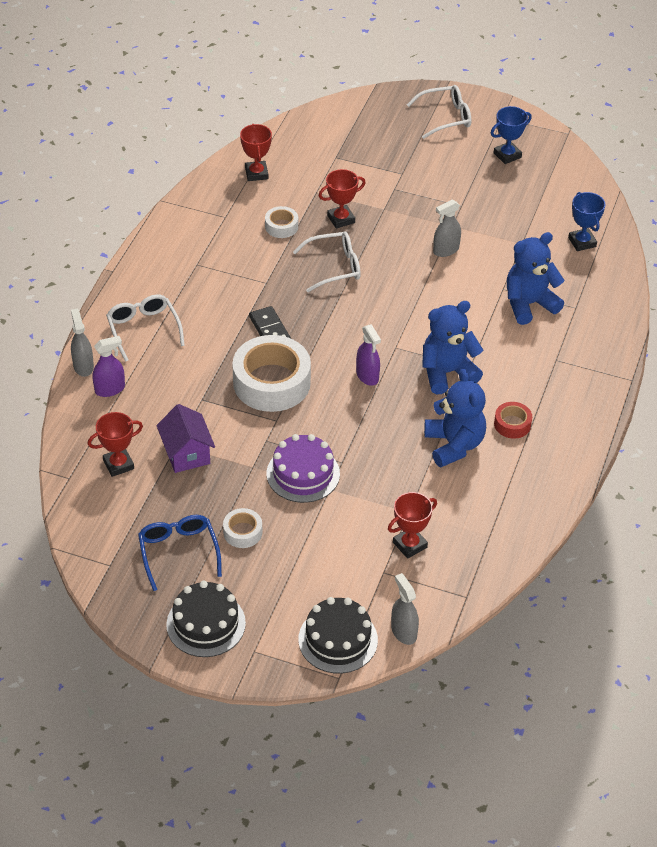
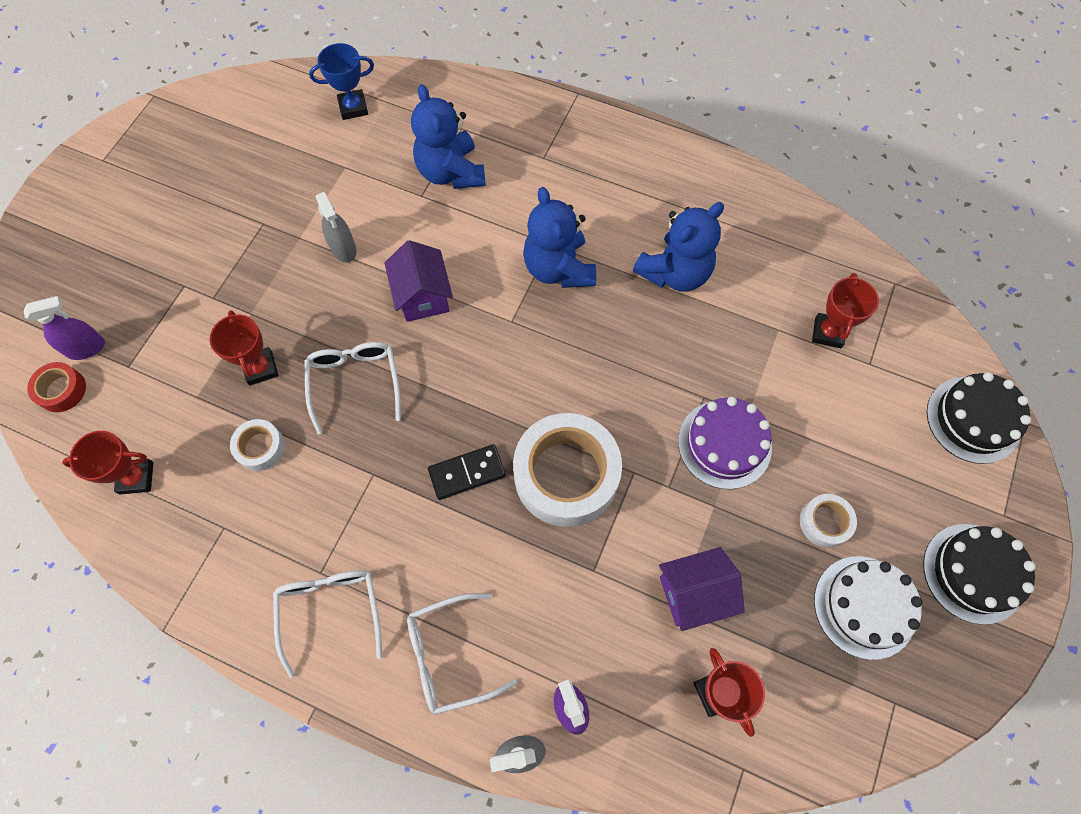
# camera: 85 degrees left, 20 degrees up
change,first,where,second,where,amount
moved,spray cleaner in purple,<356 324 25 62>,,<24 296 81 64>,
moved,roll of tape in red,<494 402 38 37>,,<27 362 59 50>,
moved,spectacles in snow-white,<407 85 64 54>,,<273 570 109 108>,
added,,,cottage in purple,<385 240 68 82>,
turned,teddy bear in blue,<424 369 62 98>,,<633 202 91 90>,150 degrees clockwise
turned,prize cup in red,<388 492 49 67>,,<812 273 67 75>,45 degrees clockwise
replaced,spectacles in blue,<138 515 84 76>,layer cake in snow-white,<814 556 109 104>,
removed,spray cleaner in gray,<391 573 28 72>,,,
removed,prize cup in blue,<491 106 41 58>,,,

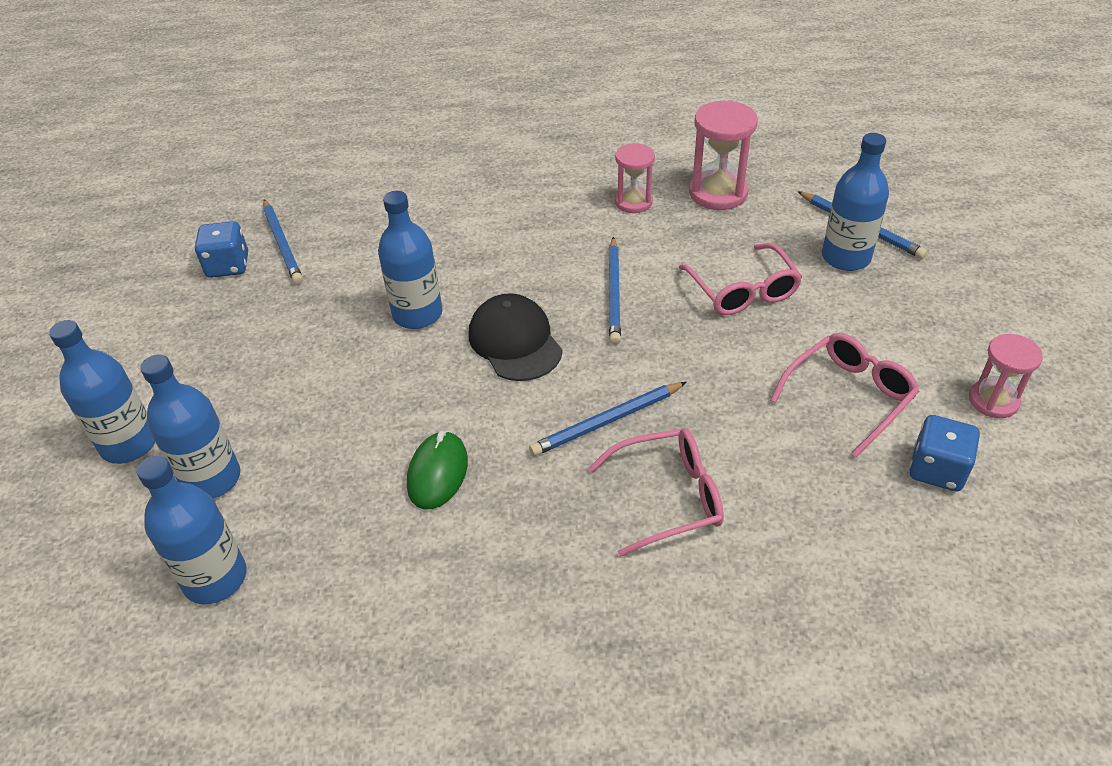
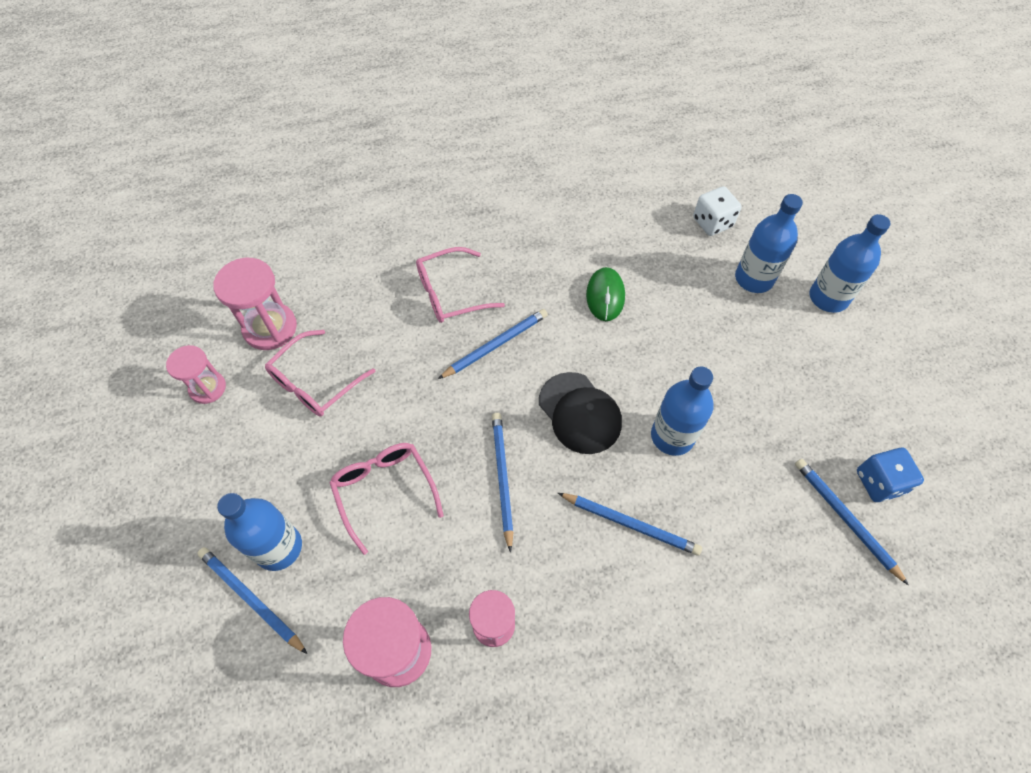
# camera: 170 degrees right, 15 degrees up
change,first,where,second,where,amount
replaced,game die in blue,<910 415 70 76>,sandglass in pink,<213 258 84 92>,
added,,,lead pencil in blue,<558 493 144 63>,
replaced,drink bottle in blue,<137 455 110 149>,game die in snow-white,<693 186 48 50>,

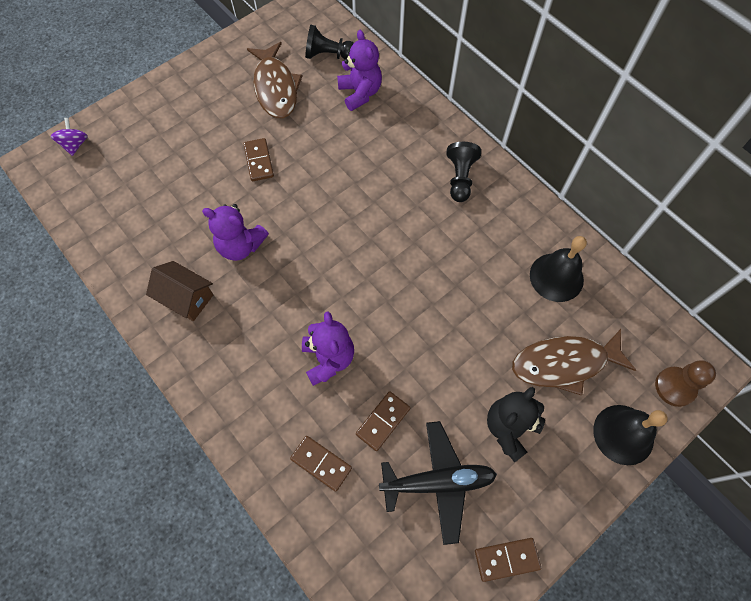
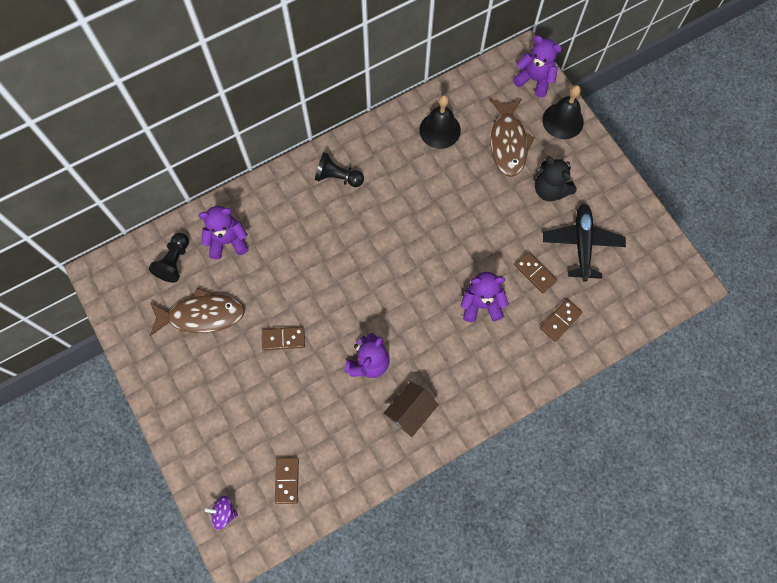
# camera: 80 degrees left, 5 degrees up
change,first,where,second,where,amount
moved,domino piece in brown,<475 538 66 44>,,<275 457 24 47>,
replaced,game pawn in brown,<655 360 61 47>,teddy bear in purple,<513 35 49 63>,

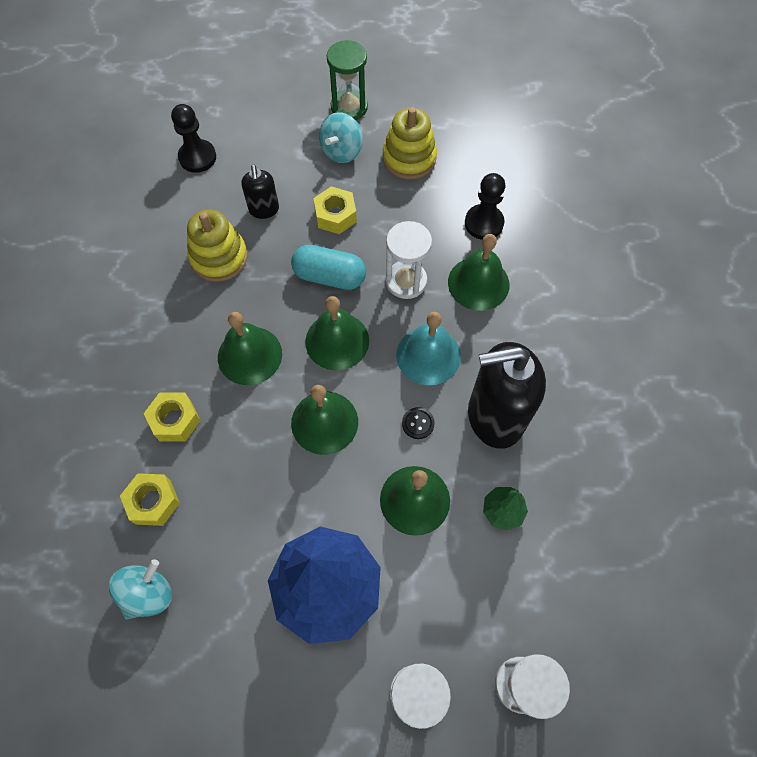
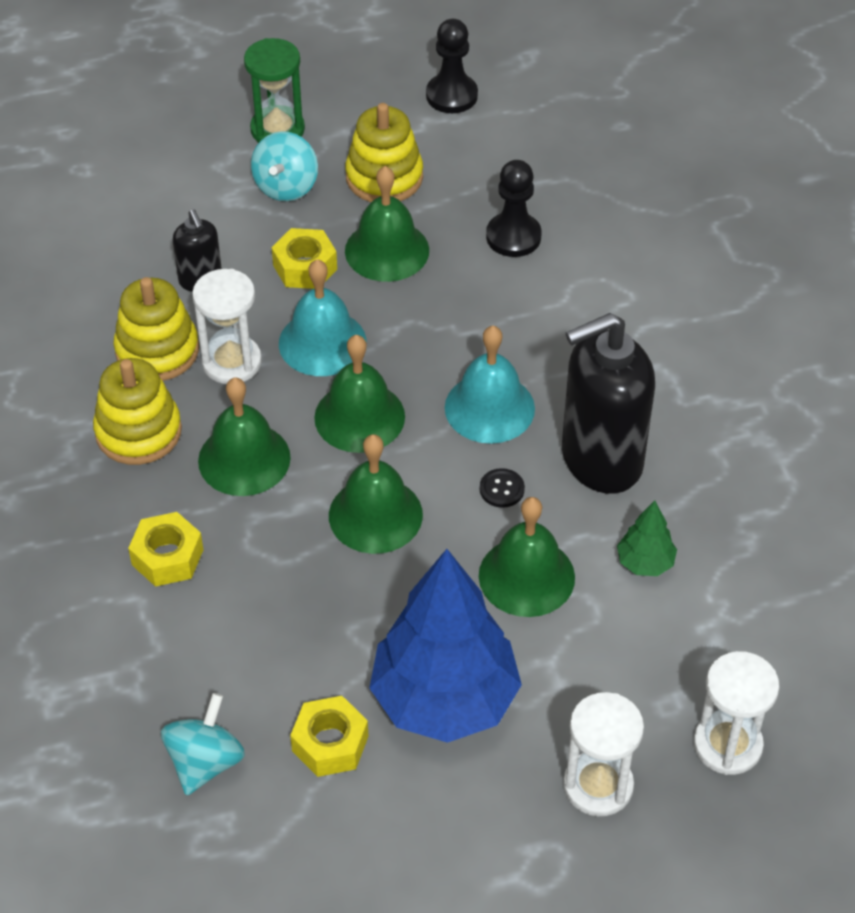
# camera: 15 degrees left, 15 degrees down
change,first,where,second,where,amount
added,,,ring stacker in golden,<93 358 89 107>,
moved,sandglass in snow-white,<386 221 46 78>,,<192 269 70 115>,
replaced,pill in turquoise,<291 245 75 45>,bell in turquoise,<279 259 87 117>,
moved,hexagon nut in golden,<120 473 60 53>,,<290 696 78 81>,
moved,bell in green,<448 234 61 77>,,<345 166 84 116>,
moved,game pawn in jet-black,<171 104 45 69>,,<426 19 52 94>,

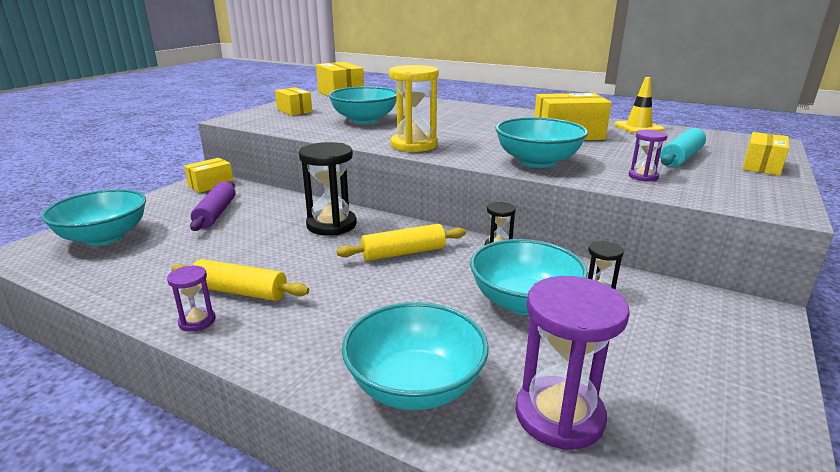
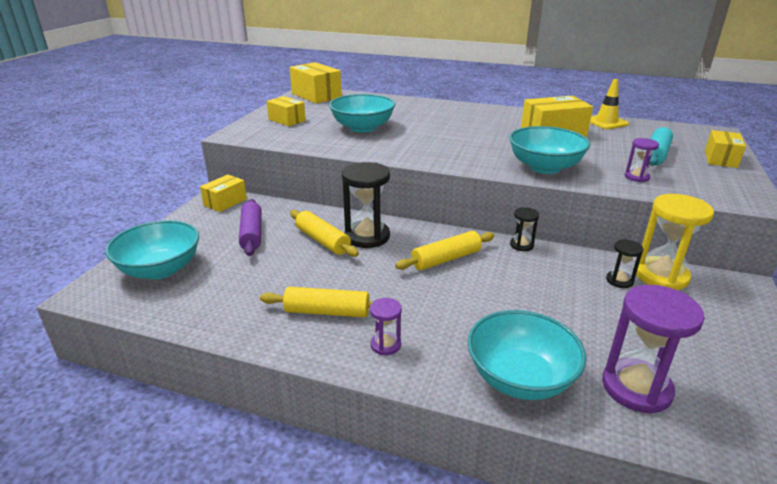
# camera: 10 degrees left, 5 degrees up
change,first,where,second,where,amount
added,,,pastry roller in golden,<290 210 69 47>,
moved,sandglass in purple,<167 265 49 67>,,<370 298 32 57>,
moved,sandglass in golden,<389 65 50 87>,,<636 194 78 96>,
removed,deep dish in turquoise,<470 239 118 76>,,,

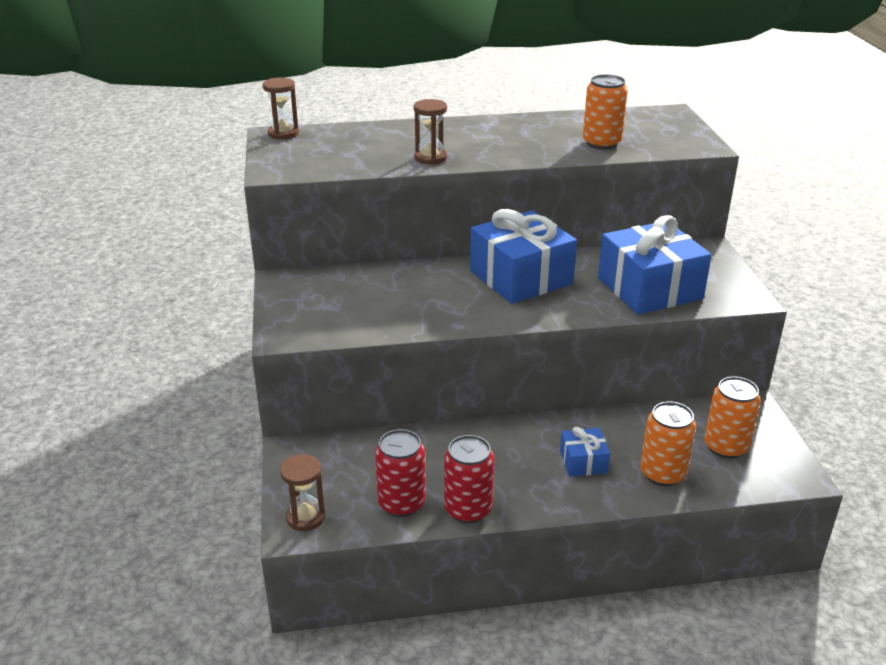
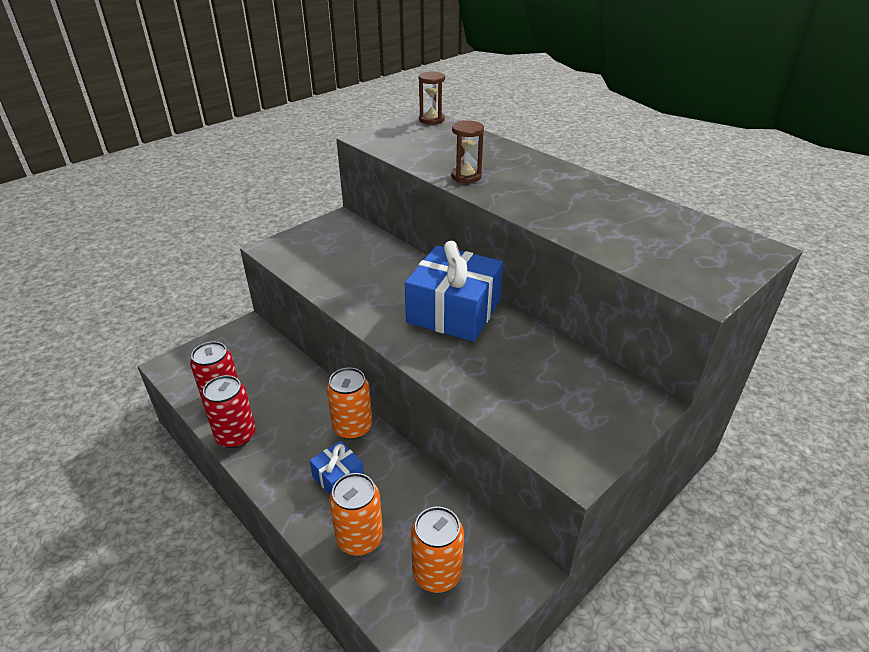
# camera: 55 degrees right, 5 degrees up
change,first,where,second,where,amount
moved,can in orange,<583 74 45 75>,,<327 368 45 72>,
removed,sandglass in brown,<280 454 46 77>,,,
removed,wrapped gift in blue,<598 215 114 100>,,,

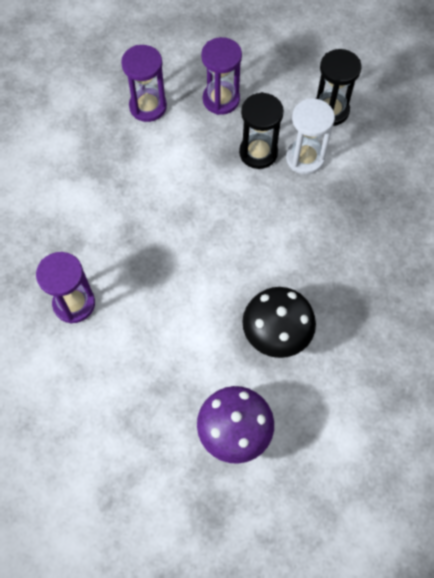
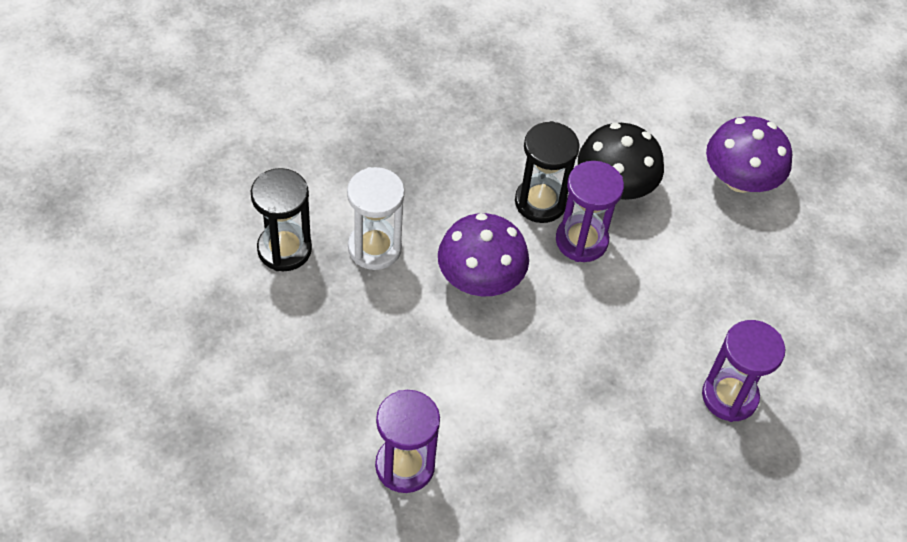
# camera: 125 degrees left, 10 degrees down
change,first,where,second,where,amount
added,,,fungus in purple,<438 213 91 83>,
moved,sandglass in jet-black,<239 92 45 77>,,<515 121 65 102>,
moved,sandglass in purple,<201 37 41 78>,,<556 161 68 101>,

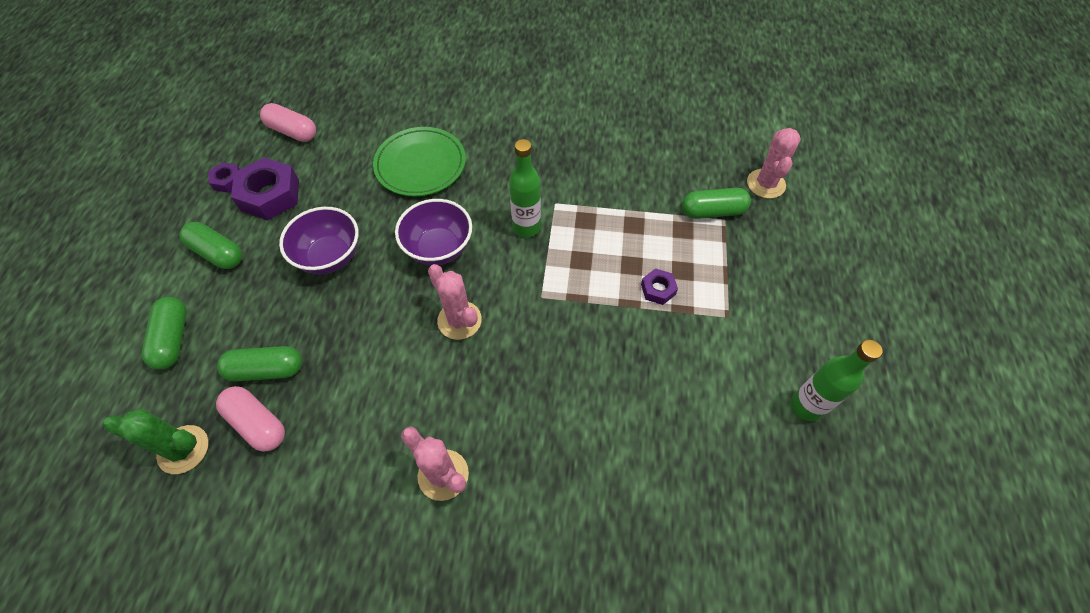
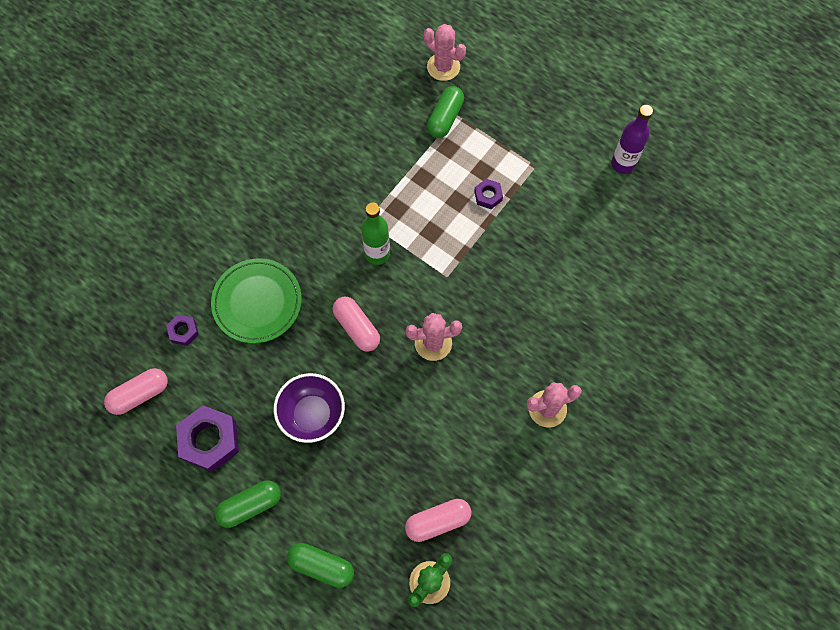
# camera: 60 degrees left, 10 degrees up
change,first,where,second,where,amount
moved,hexagon nut in purple,<208 162 32 31>,,<166 315 33 31>,
replaced,deep dish in purple,<395 199 77 66>,pill in pink,<333 297 47 55>,
recoloured,drink bottle in green,<791 340 92 81>,drink bottle in purple,<611 105 42 69>,
removed,pill in green,<217 346 85 36>,,,

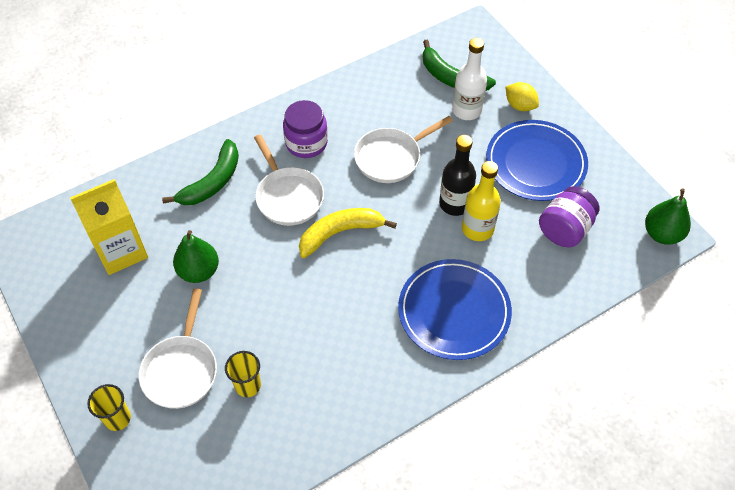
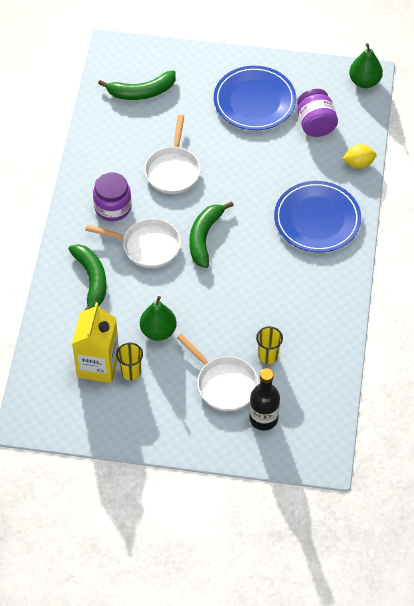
# camera: 50 degrees left, 0 degrees up
change,first,where,second,where,amount
moved,beaker in golden,<87 384 44 47>,,<116 343 27 37>,
recoloured,banana fruit in golden,<299 208 98 50>,banana fruit in green,<190 201 44 67>,
moved,drink bottle in jet-black,<439 135 37 81>,,<249 368 31 62>,
moved,lemon in golden,<505 82 34 29>,,<342 144 35 25>,
removed,drink bottle in snow-white,<452 38 35 82>,,,
removed,drink bottle in golden,<462 161 39 80>,,,

